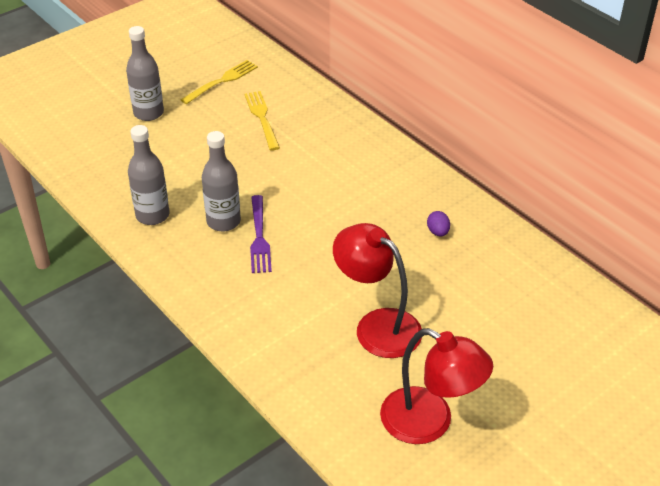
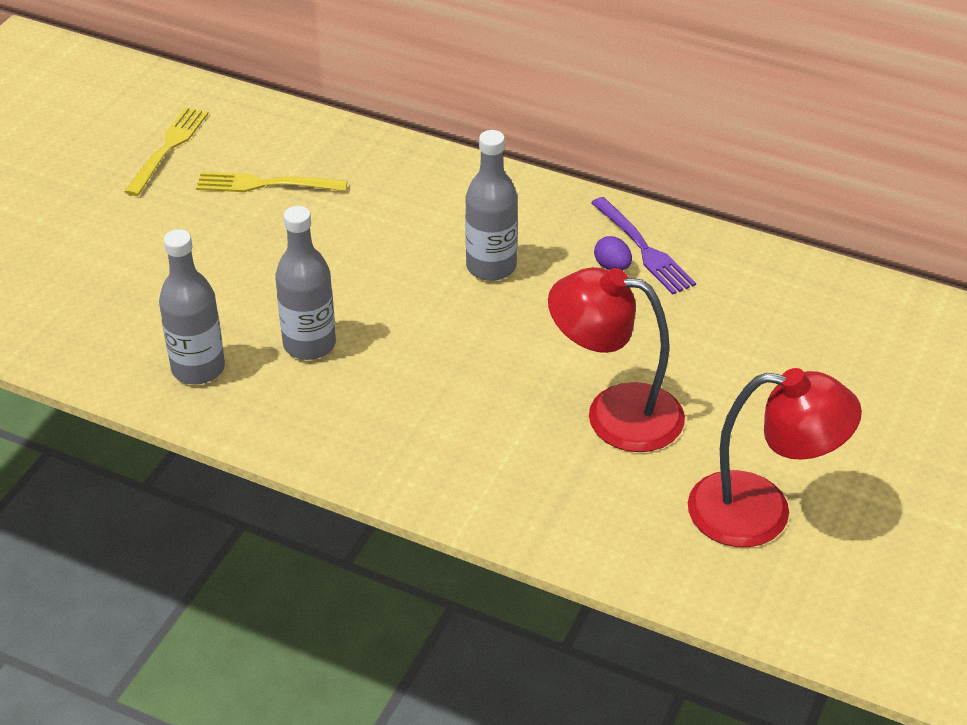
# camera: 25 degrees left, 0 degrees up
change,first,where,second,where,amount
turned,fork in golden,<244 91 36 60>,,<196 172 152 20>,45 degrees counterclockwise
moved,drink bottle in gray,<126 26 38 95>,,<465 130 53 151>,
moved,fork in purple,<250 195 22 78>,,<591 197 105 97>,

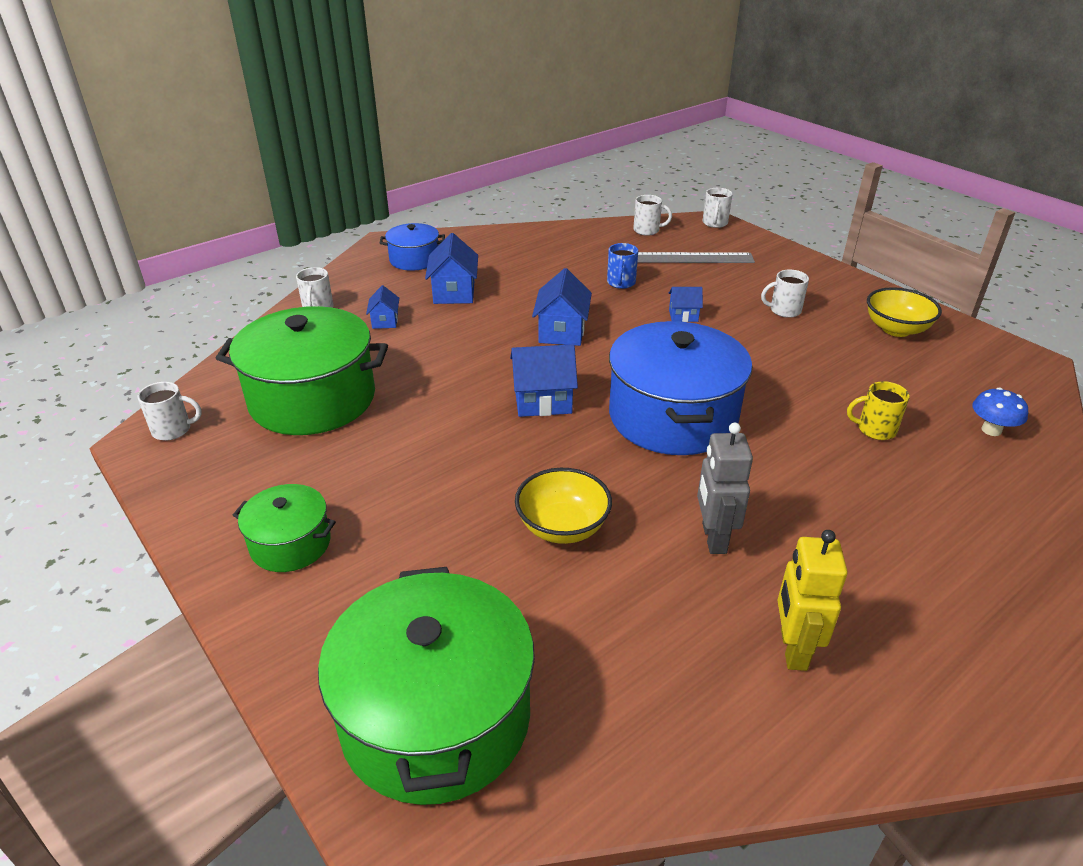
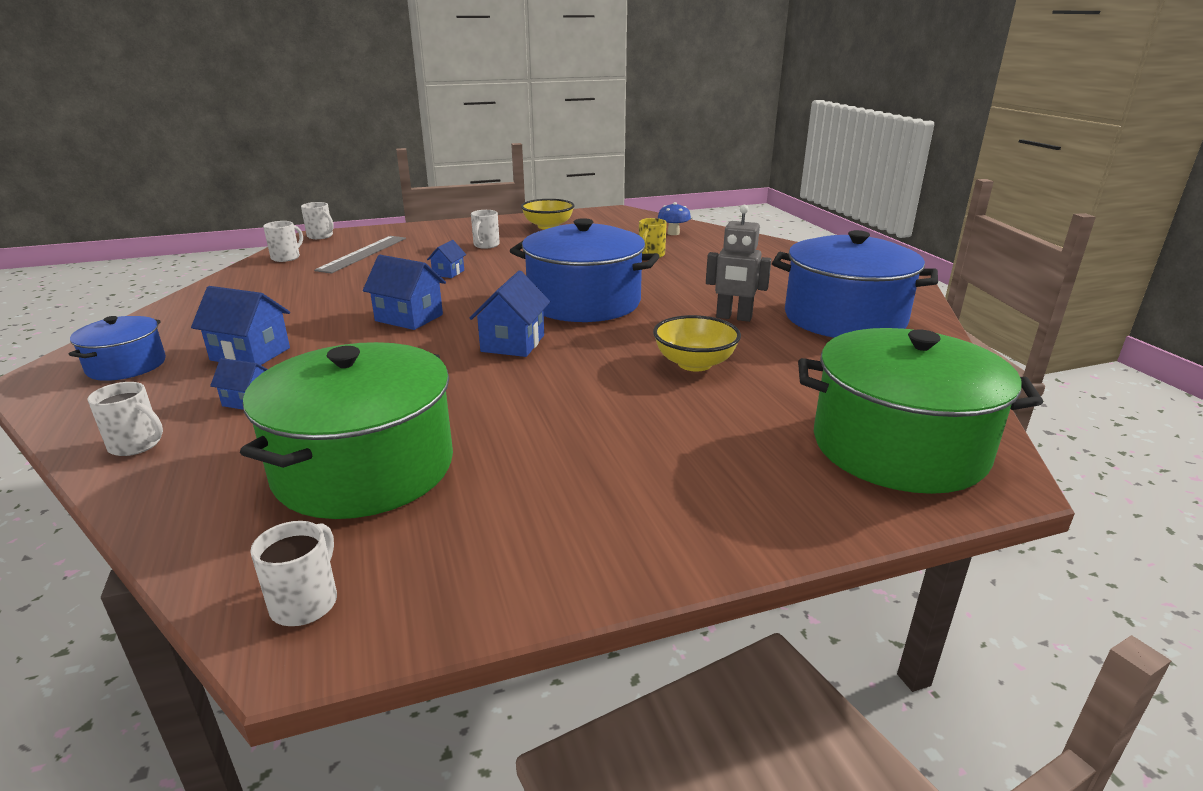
# camera: 70 degrees left, 10 degrees down
change,first,where,second,where,amount
replaced,robot in golden,<777 530 71 141>,pot in blue,<772 230 166 108>,
removed,pot in green,<233 484 103 88>,,,
removed,mug in blue,<607 243 31 46>,,,

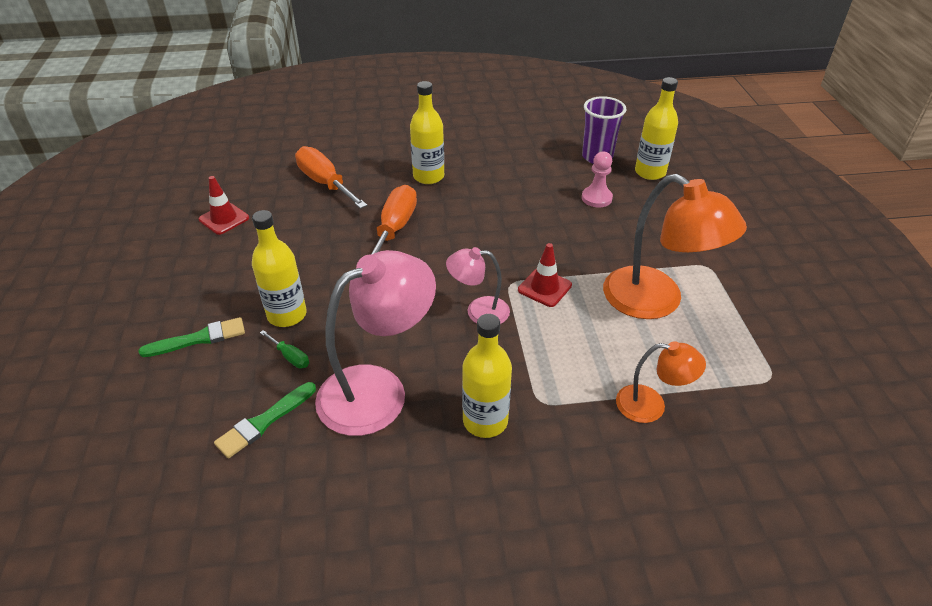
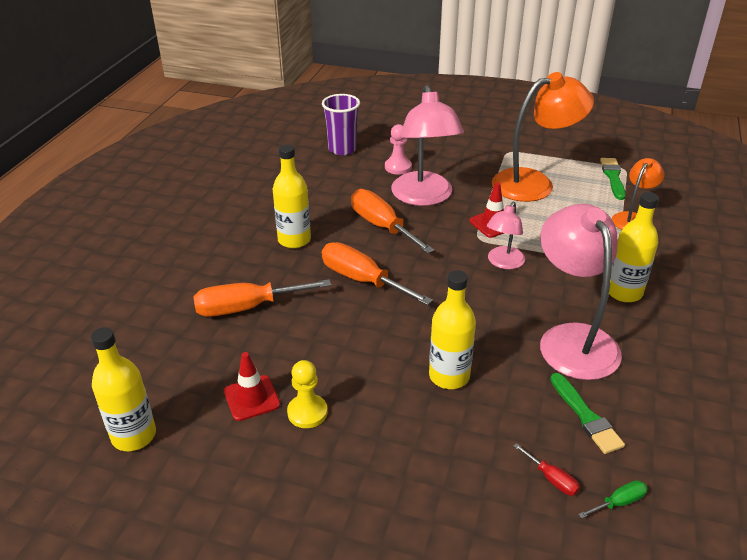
# camera: 65 degrees left, 5 degrees down
change,first,where,second,where,amount
moved,drink bottle in golden,<635 77 43 103>,,<91 327 65 124>,
added,,,game pawn in golden,<287 360 41 68>,
added,,,flat screwdriver in orange,<351 189 83 64>,
added,,,lamp in pink,<391 85 73 121>,
added,,,flat screwdriver in red,<513 443 67 53>,
moved,flat screwdriver in green,<260 330 49 38>,,<578 480 70 39>,
moved,brush in green,<139 317 106 40>,,<600 158 26 42>,

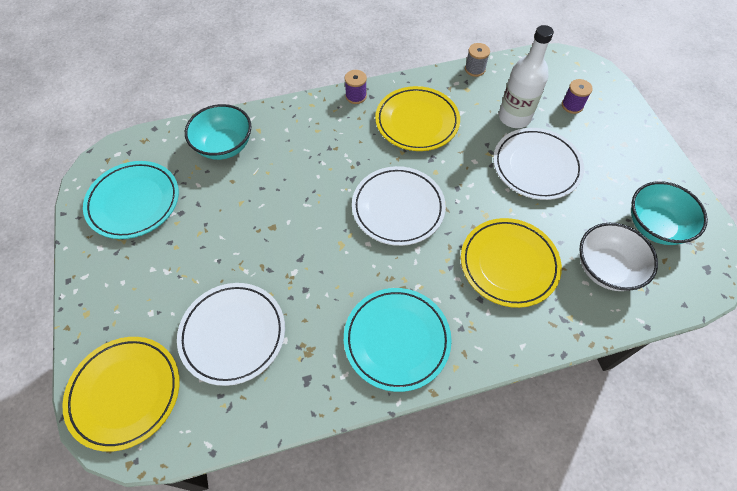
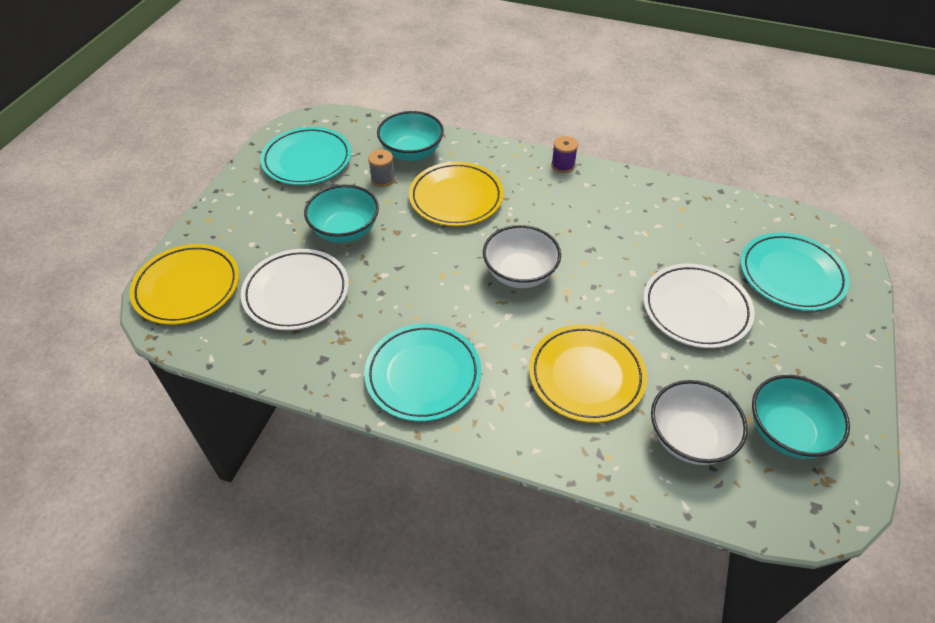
# camera: 35 degrees right, 10 degrees down
change,first,where,second,where,amount
added,,,deep dish in turquoise,<304 185 75 58>,
moved,bobbin in gray,<465 43 25 34>,,<368 149 27 38>,
moved,plate in golden,<375 86 85 65>,,<409 162 95 64>,
replaced,plate in snow-white,<352 166 94 80>,deep dish in snow-white,<483 225 78 63>,
replaced,bobbin in purple,<562 79 31 35>,plate in turquoise,<740 233 110 78>,
removed,drink bottle in snow-white,<499 25 55 103>,,,

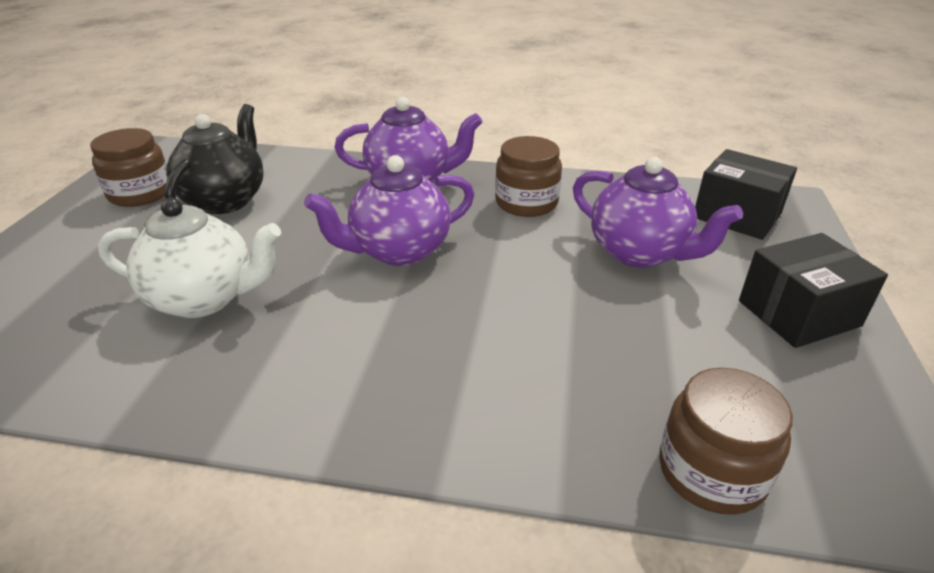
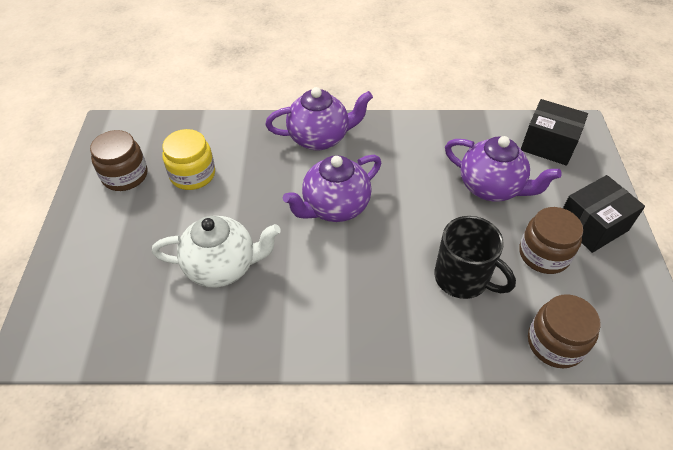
# camera: 10 degrees left, 15 degrees up
change,first,where,second,where,amount
replaced,teapot in jet-black,<164 104 100 110>,jar in golden,<162 129 53 61>,
added,,,mug in jet-black,<434 216 82 83>,
moved,jar in brown,<495 136 67 81>,,<519 207 64 67>,

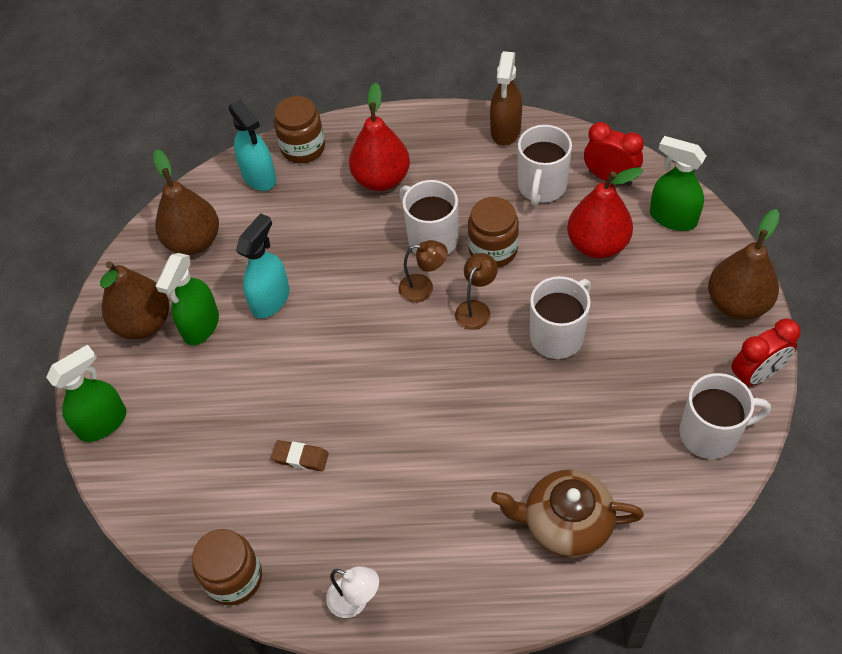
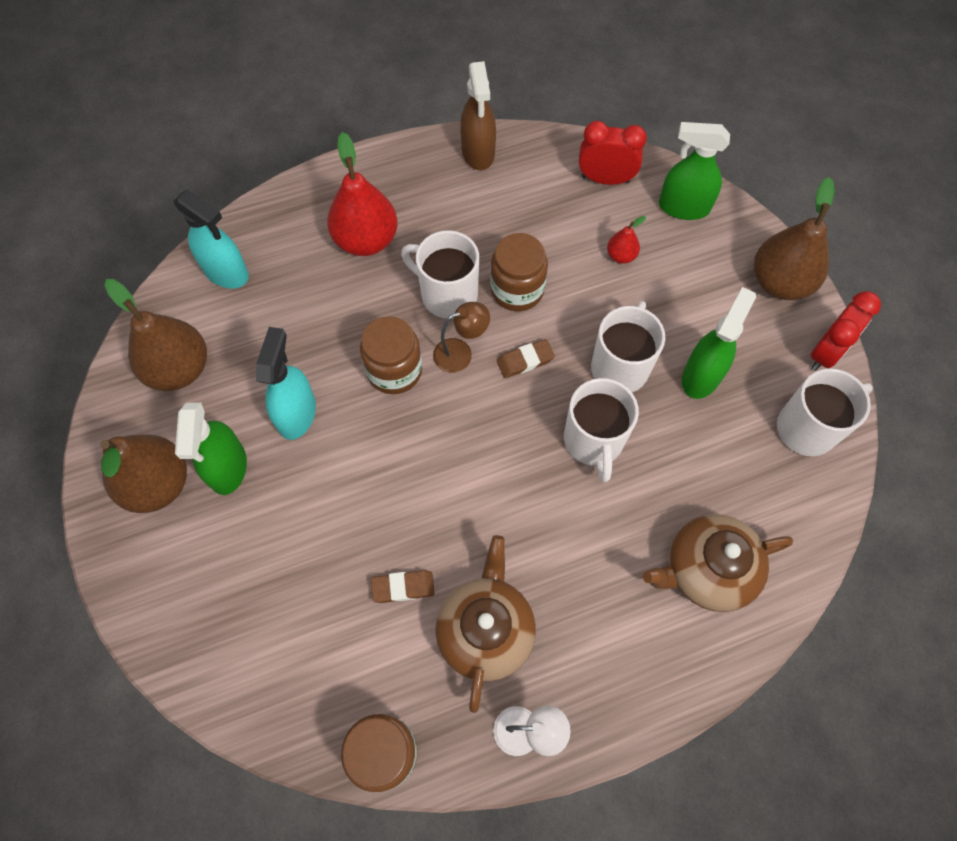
# camera: 25 degrees left, 10 degrees up
change,first,where,second,where,amount
moved,jar in brown,<274 96 51 67>,,<360 316 62 78>,
added,,,teapot in brown,<435 535 101 178>,
replaced,lamp in brown,<455 253 43 77>,pencil eraser in brown,<497 339 58 39>,
moved,mug in snow-white,<518 125 54 81>,,<564 378 75 104>,
resized,toy pear in red,<567 167 76 92>,,<607 216 39 48>,x0.47
moved,spray cleaner in green,<46 345 80 97>,,<682 287 74 112>,

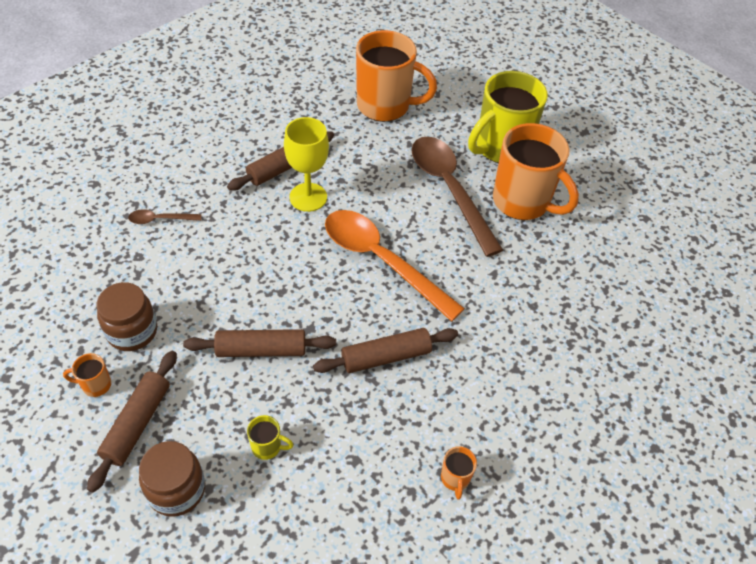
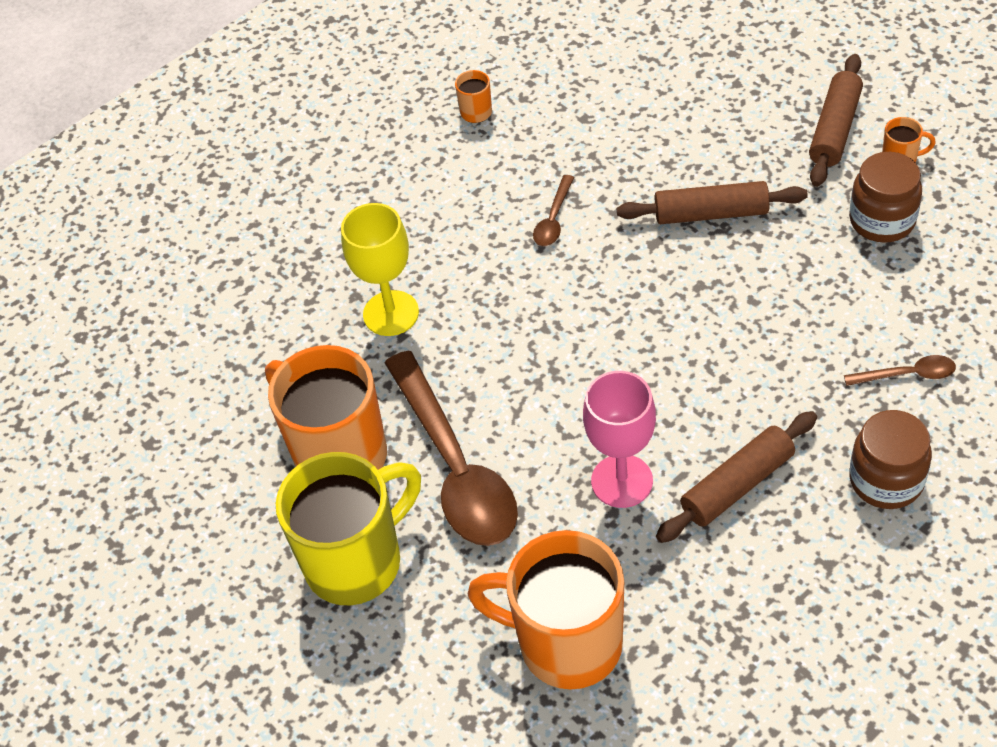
# camera: 170 degrees left, 0 degrees up
change,first,where,second,where,amount
moved,goblet in golden,<284 117 45 95>,,<341 203 78 133>,
replaced,pastry roller in brown,<313 328 145 45>,spoon in brown,<533 175 41 71>,
added,,,goblet in pink,<583 371 73 137>,
moved,jar in brown,<139 441 66 76>,,<849 410 83 99>,
removed,mug in golden,<247 415 46 45>,,,
removed,spoon in orange,<325 210 140 111>,,,

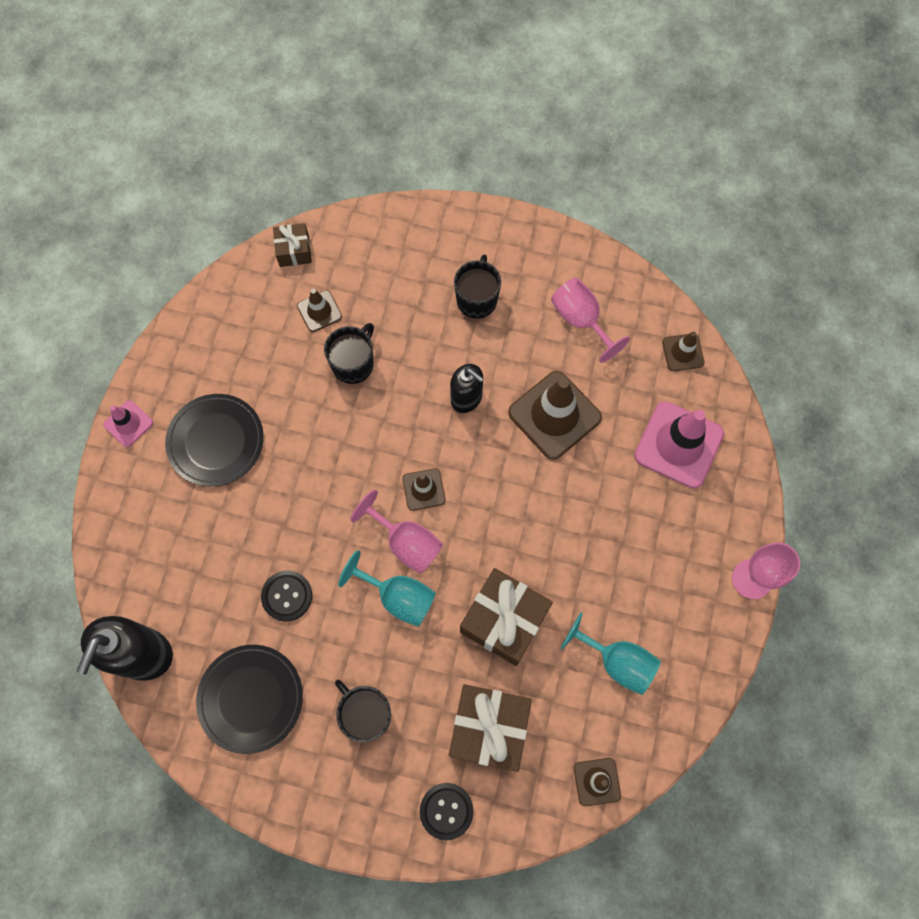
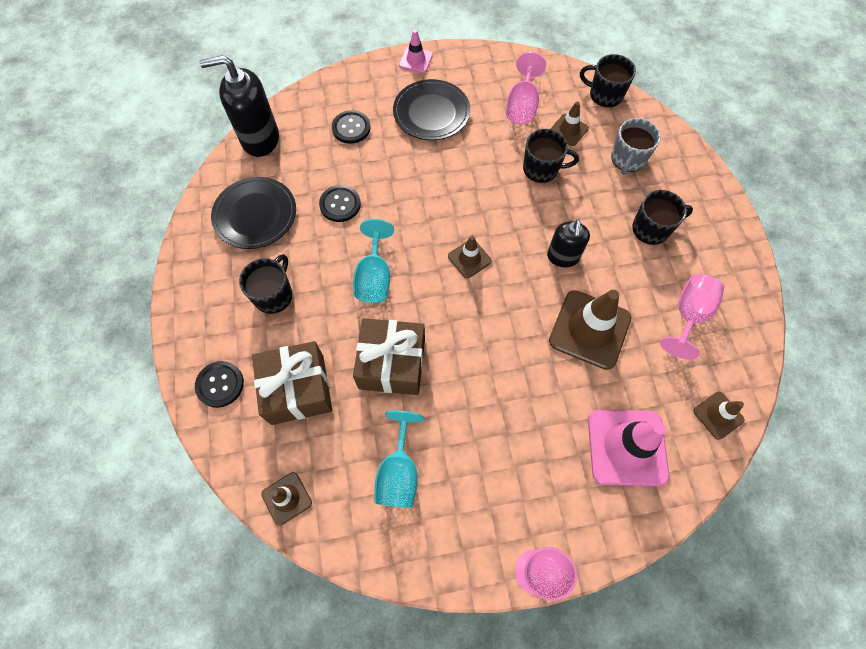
# camera: 65 degrees right, 5 degrees down
change,first,where,second,where,amount
added,,,button in jet-black,<332 110 39 34>,
moved,goblet in pink,<350 490 93 83>,,<506 52 40 72>,
replaced,wrapped gift in brown,<273 223 39 44>,mug in jet-black,<580 54 56 53>,
added,,,mug in gray,<611 118 50 57>,

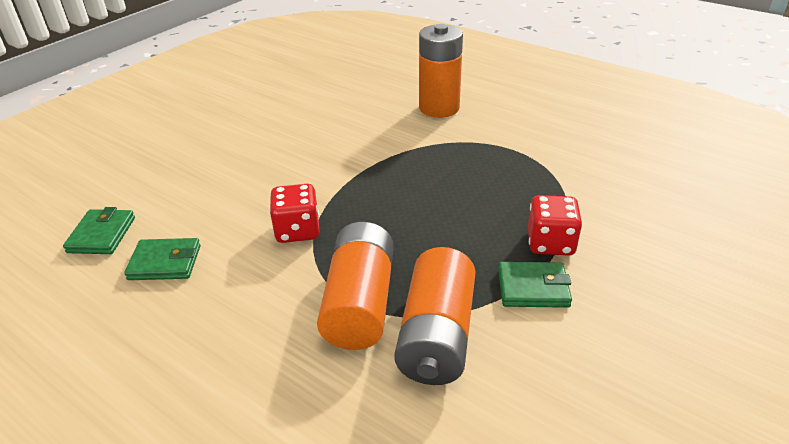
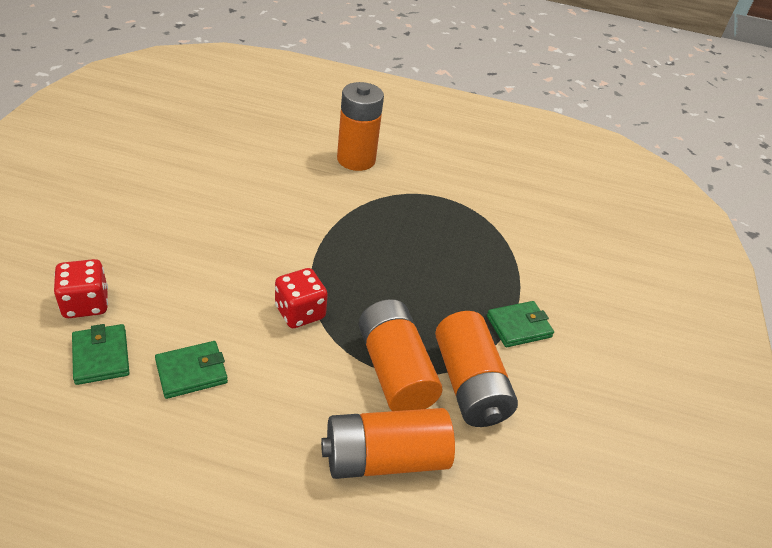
# camera: 30 degrees left, 5 degrees up
change,first,where,second,where,amount
moved,game die in red,<528 195 54 61>,,<54 259 54 59>,
added,,,power cell in orange,<321 408 134 71>,

